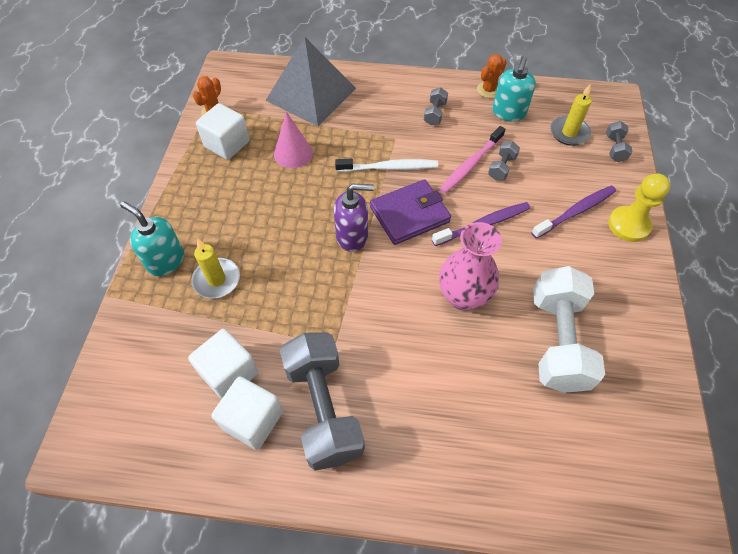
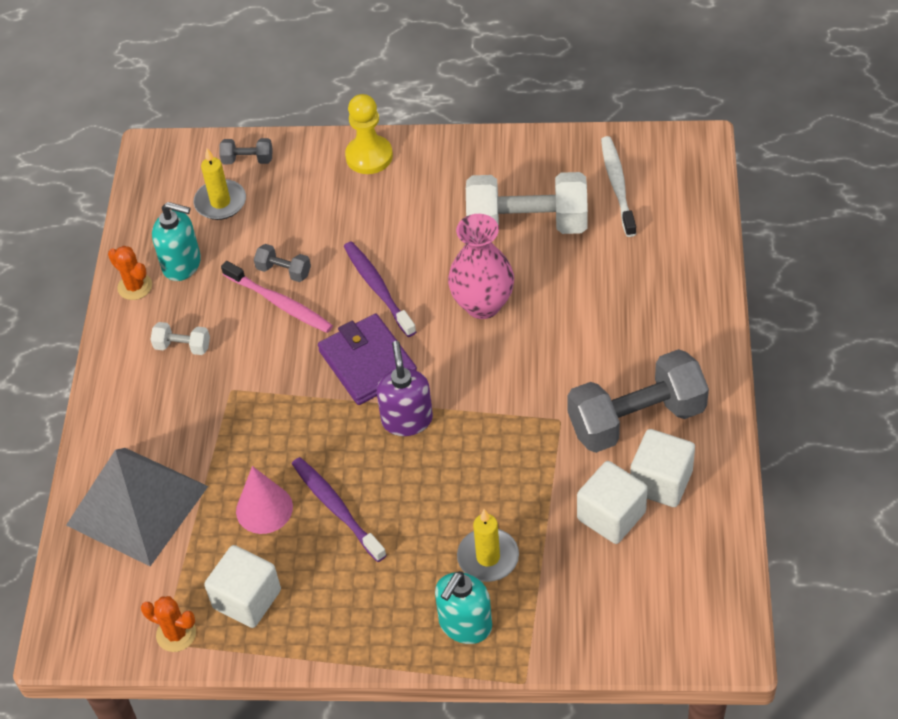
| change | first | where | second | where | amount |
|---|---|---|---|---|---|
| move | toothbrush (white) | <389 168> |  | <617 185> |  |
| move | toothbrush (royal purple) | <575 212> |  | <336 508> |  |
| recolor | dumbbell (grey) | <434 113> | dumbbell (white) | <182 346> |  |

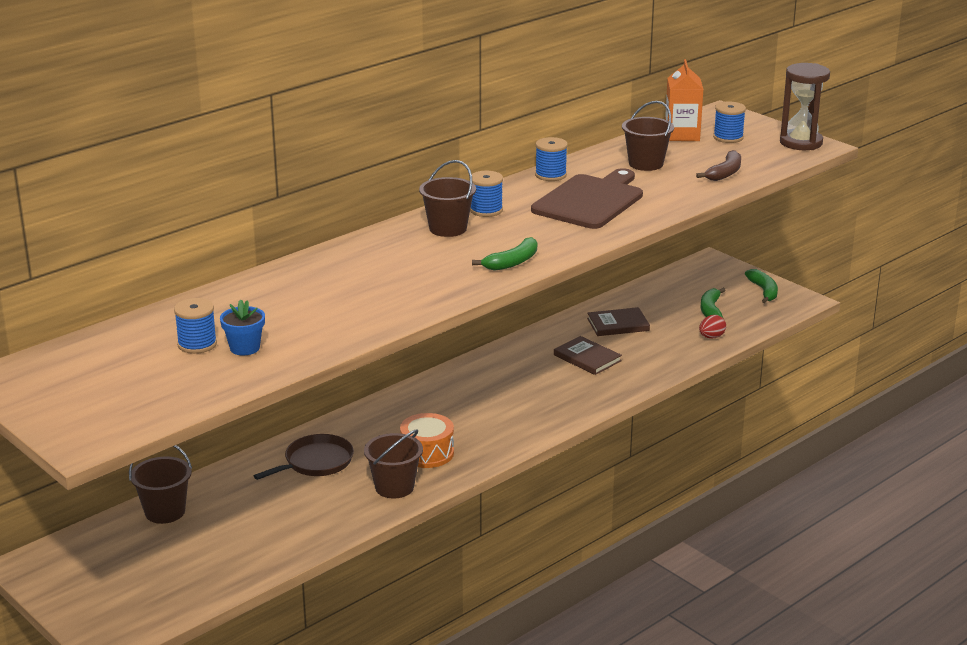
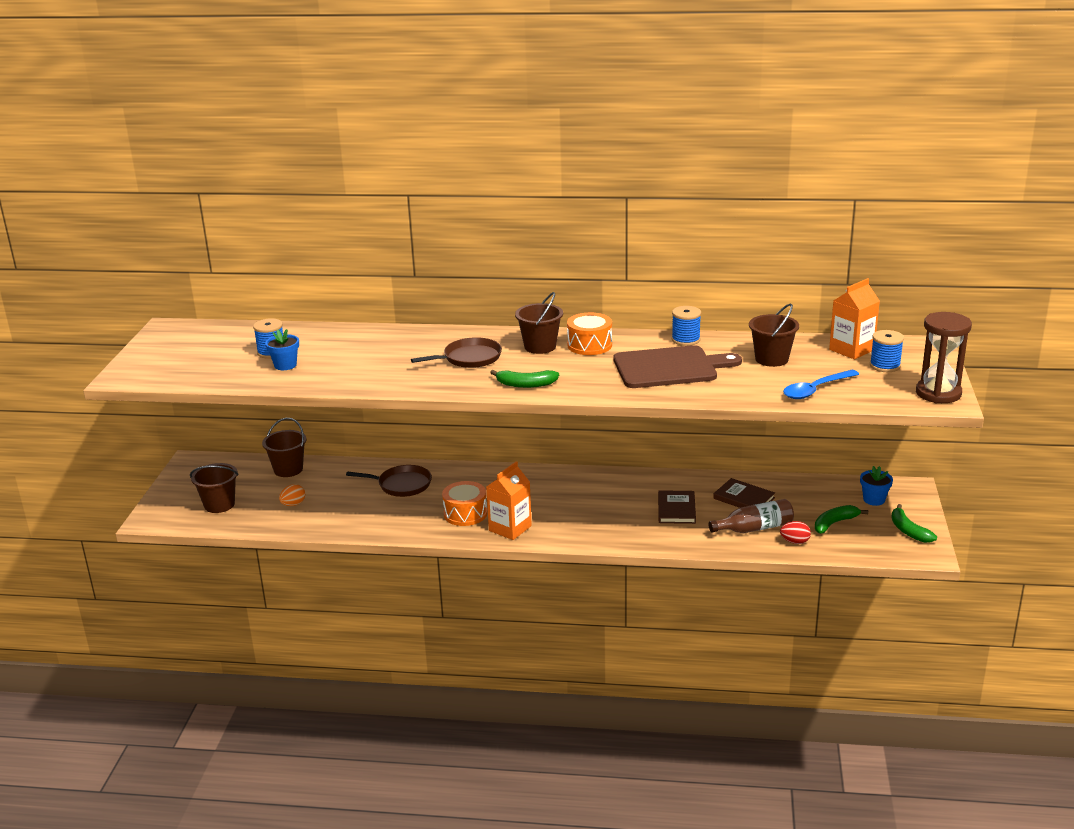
| change | first | where | second | where | amount |
|---|---|---|---|---|---|
| insert |  |  | toy egg (orange-coloured) | <293 504> |  |
| insert |  |  | pan (dark brown) | <469 358> |  |
| insert |  |  | juice carton (orange-coloured) | <510 528> |  |
| insert |  |  | bottle (dark brown) | <754 528> |  |
| insert |  |  | potted plant (royal blue) | <874 500> |  |
| move | pail (dark brown) | <394 487> |  | <219 505> |  |
| replace | reel of thread (royal blue) | <486 210> | drum (orange-coloured) | <589 345> |  |
| replace | toy banana (dark brown) | <725 173> | teaspoon (royal blue) | <815 390> |  |
| rotate | toy banana (leaf-green) | <764 291> |  | <908 531> | 120 degrees clockwise |

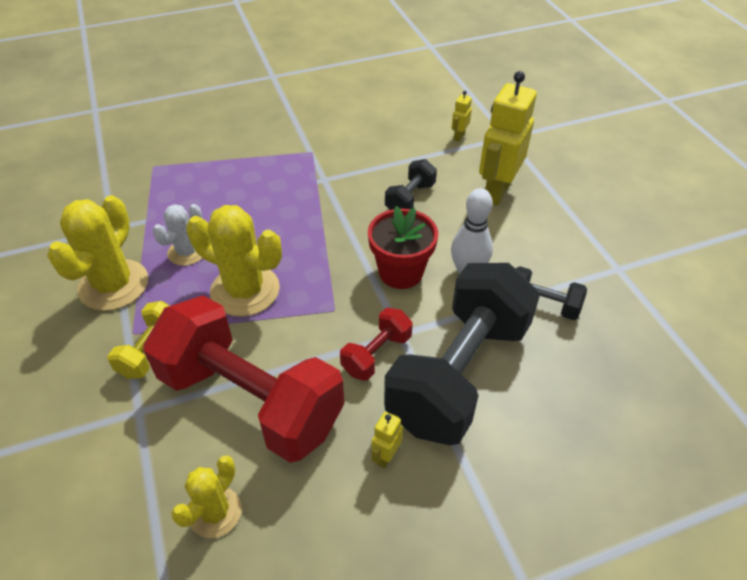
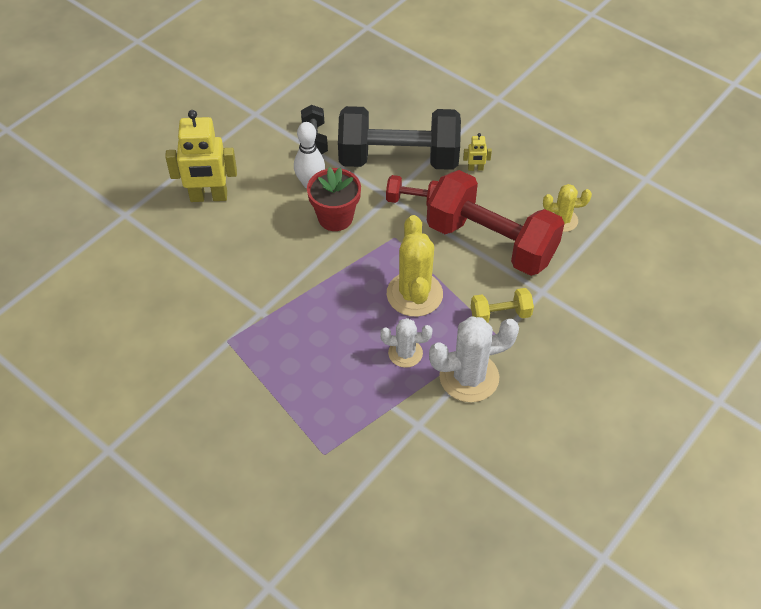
| change | first | where | second | where | amount |
|---|---|---|---|---|---|
| delete | dumbbell (black) | <410 198> |  |  |  |
| delete | robot (yellow) | <459 136> |  |  |  |
| recolor | prickly plant (yellow) | <114 285> | prickly plant (white) | <469 377> |  |
| rotate | dumbbell (red) | <251 400> |  | <491 242> | 60 degrees counterclockwise |

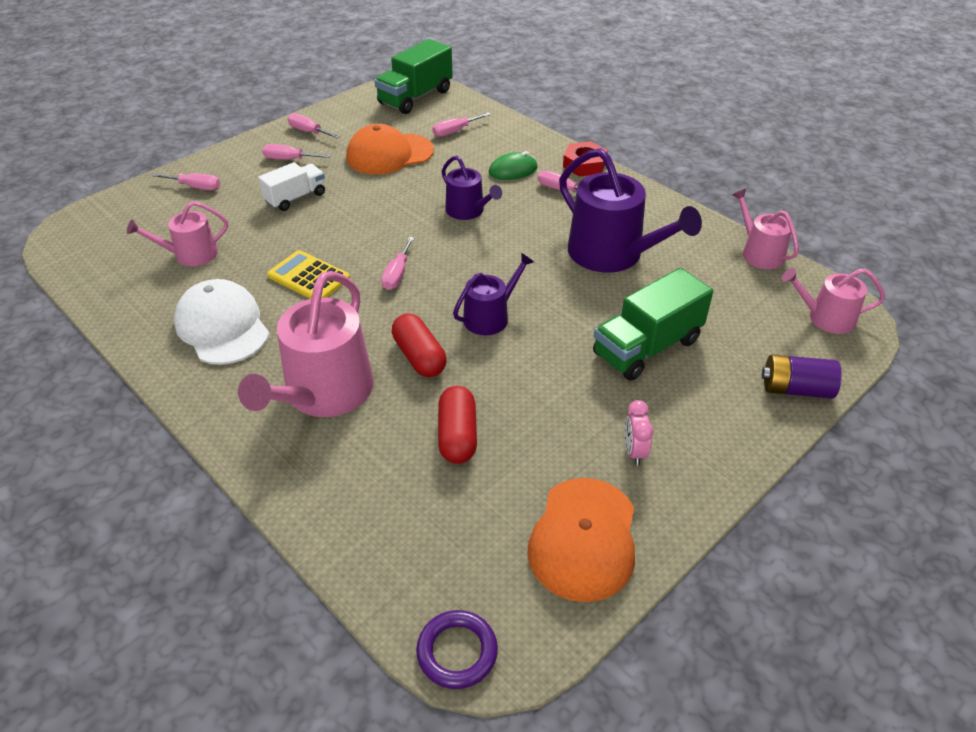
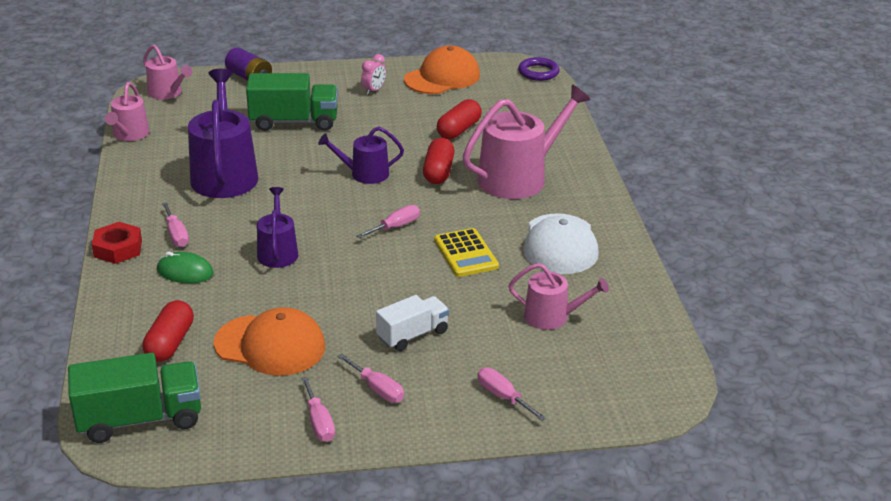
| change | first | where | second | where | amount |
|---|---|---|---|---|---|
| replace | flat screwdriver (pink) | <455 131> | pill (red) | <170 343> |  |
| rotate | toy truck (white) | <295 198> |  | <412 335> | 150 degrees clockwise |

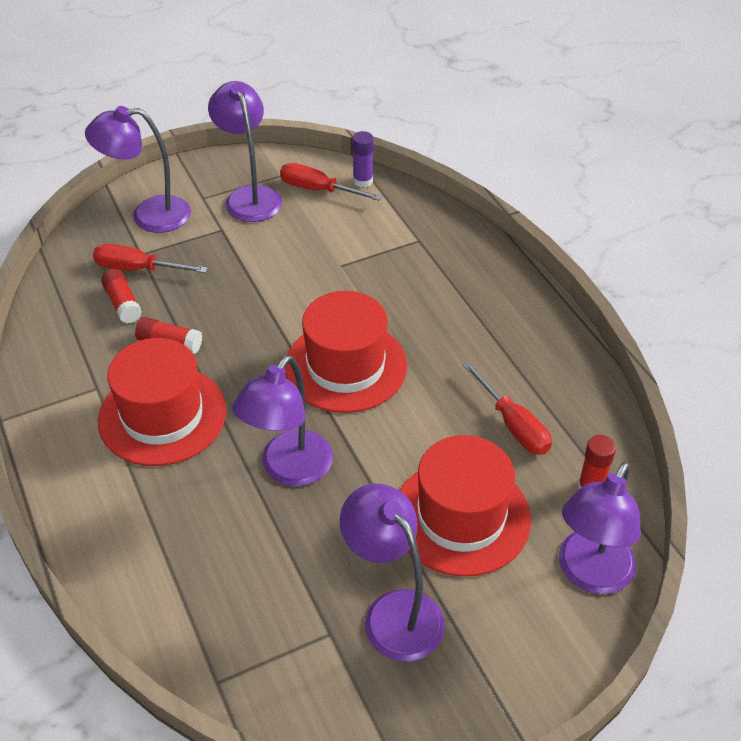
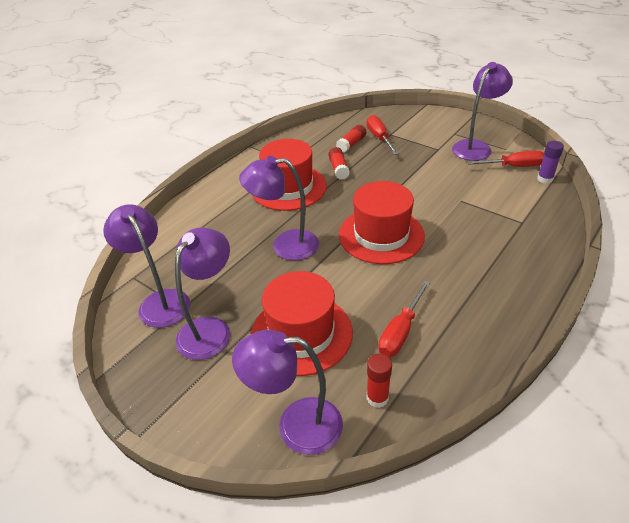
| change | first | where | second | where | amount |
|---|---|---|---|---|---|
| move | desk lamp (royal purple) | <148 215> |  | <160 301> |  |
| rotate | flat screwdriver (red) | <318 190> |  | <513 166> | 90 degrees clockwise |

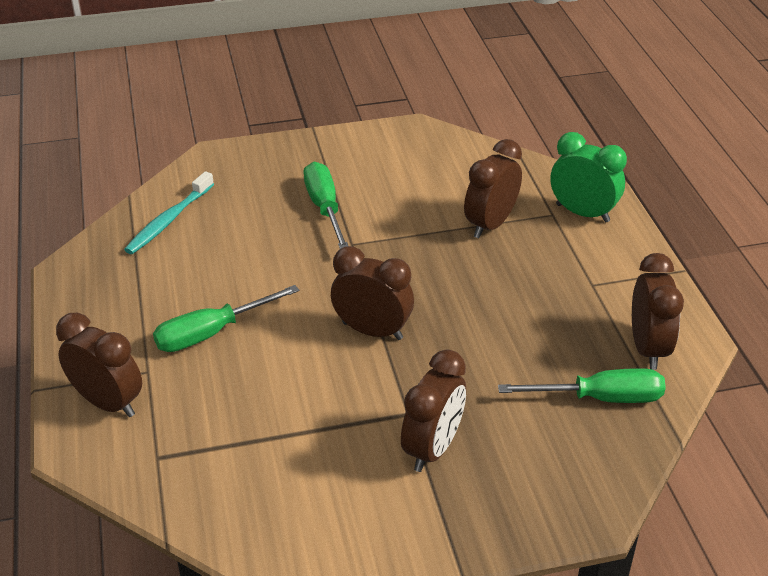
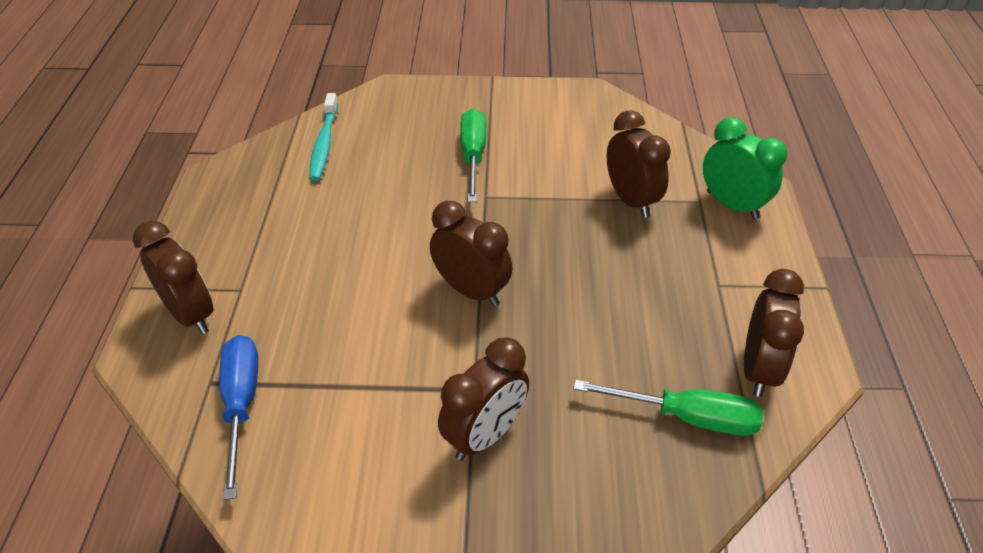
| change | first | where | second | where | amount |
|---|---|---|---|---|---|
| delete | flat screwdriver (leaf-green) | <212 333> |  |  |  |
| insert |  |  | flat screwdriver (royal blue) | <241 405> |  |
| rotate | toothbrush (aqua) | <169 220> |  | <324 144> | 45 degrees counterclockwise |
| rotate | clock (dark brown) | <490 224> |  | <631 200> | 105 degrees clockwise |

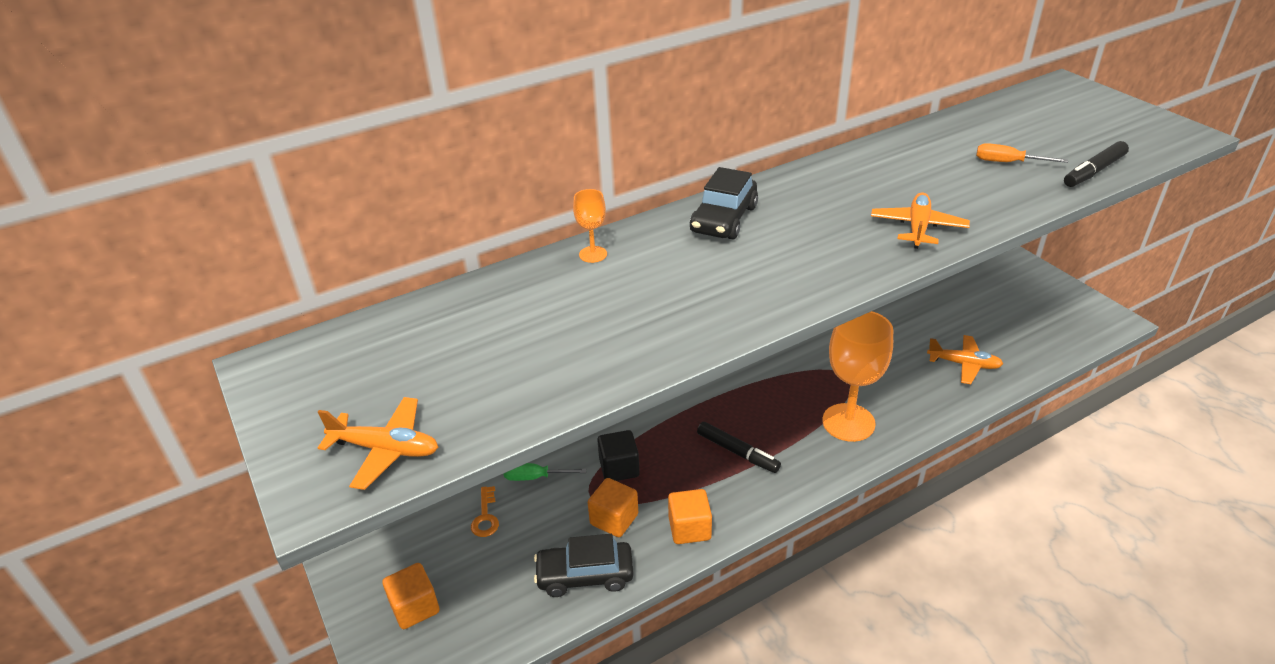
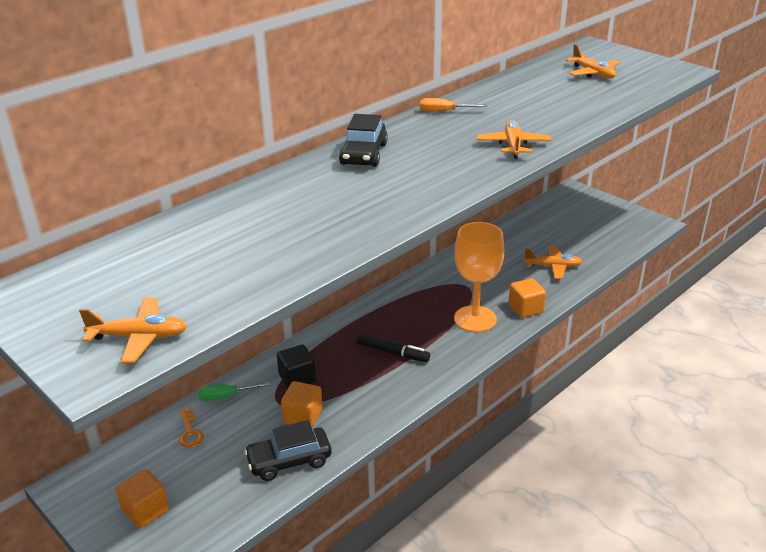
| change | first | where | second | where | amount |
|---|---|---|---|---|---|
| delete | goblet (orange-coloured) | <593 254> |  |  |  |
| delete | marker pen (black) | <1094 171> |  |  |  |
| insert |  |  | toy plane (orange-coloured) | <593 73> |  |
| move | solid cube (orange-coloured) | <689 528> |  | <525 309> |  |
| move | flat screwdriver (orange-coloured) | <1007 162> |  | <444 112> |  |

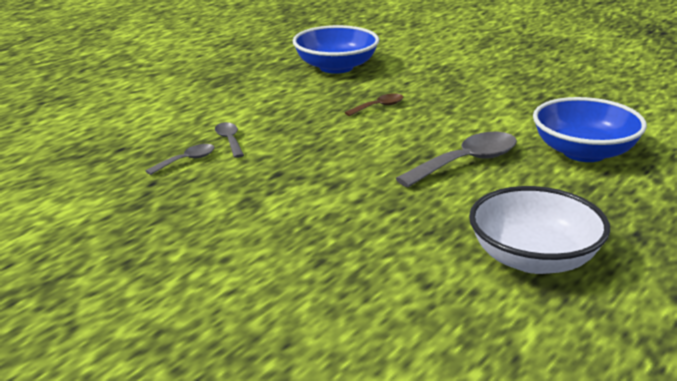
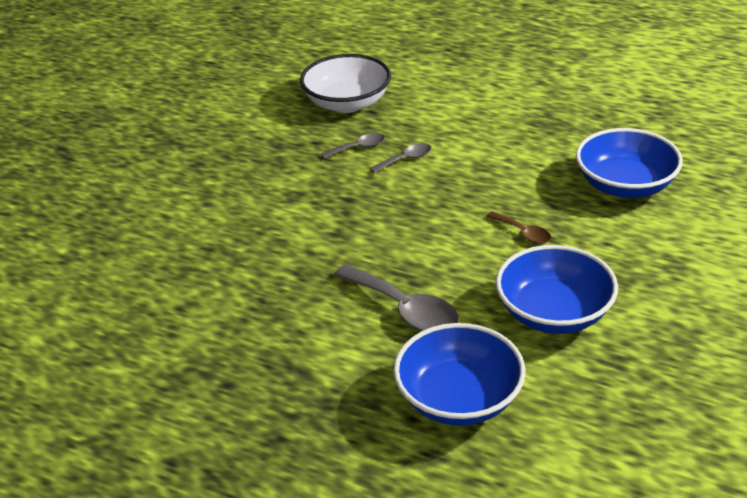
| change | first | where | second | where | amount |
|---|---|---|---|---|---|
| insert |  |  | deep dish (royal blue) | <554 313> |  |
| move | deep dish (white) | <534 258> |  | <347 103> |  |
| rotate | teaspoon (grey) | <186 161> |  | <358 148> | 60 degrees counterclockwise |

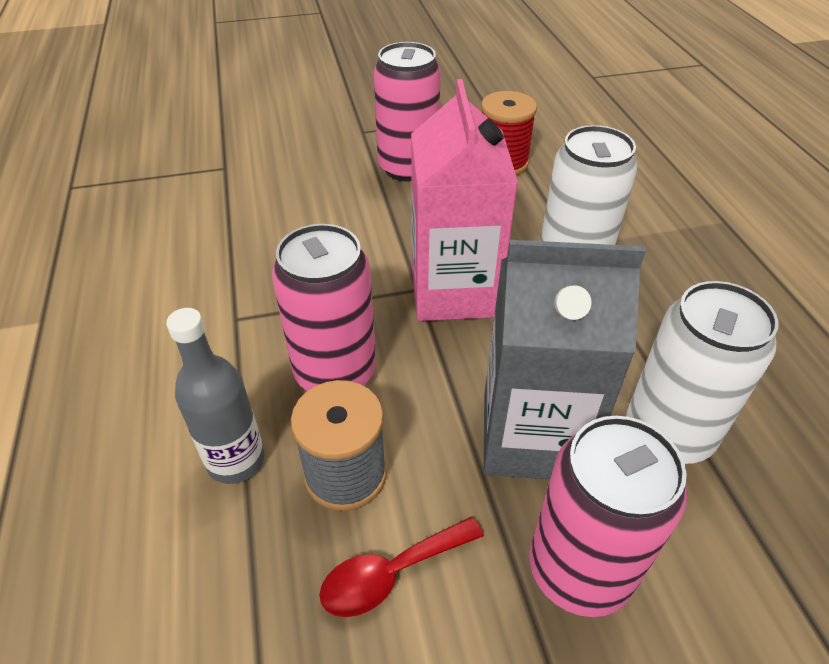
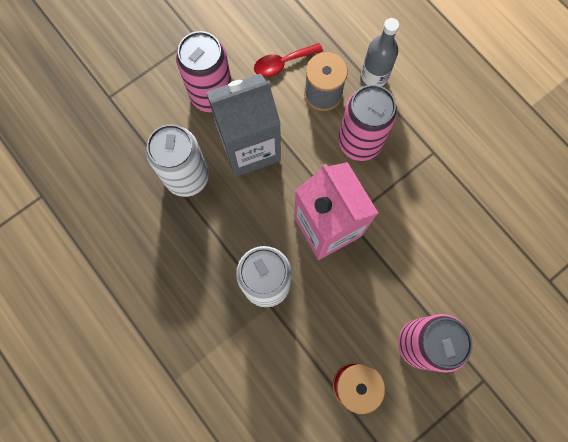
| change | first | where | second | where | amount |
|---|---|---|---|---|---|
| rotate | teaspoon (red) | <391 574> |  | <282 63> | 150 degrees counterclockwise |

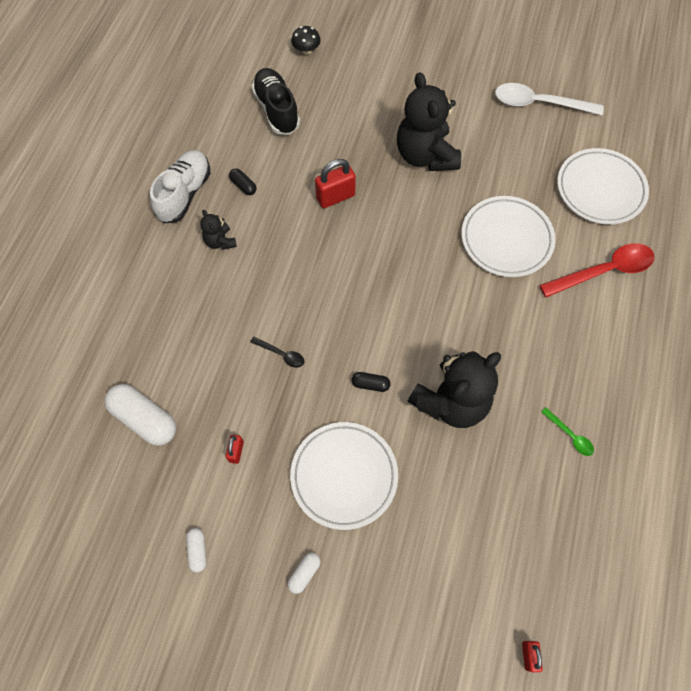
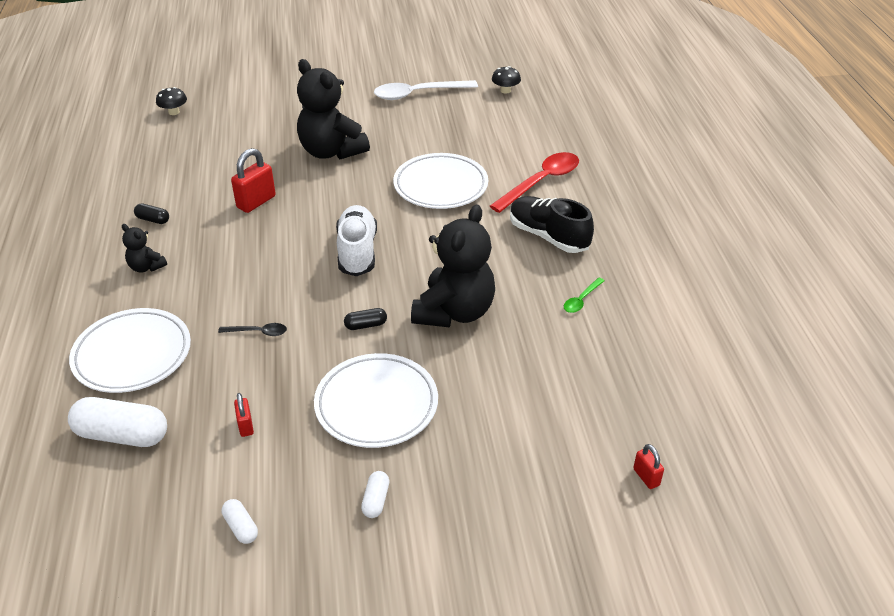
| change | first | where | second | where | amount |
|---|---|---|---|---|---|
| insert |  |  | toadstool (black) | <505 90> |  |
| move | lace-up shoe (white) | <184 194> |  | <357 252> |  |
| move | lace-up shoe (black) | <277 110> |  | <548 236> |  |
| move | flat dish (white) | <600 189> |  | <132 355> |  |
| rotate | teaspoon (leaf-green) | <570 435> |  | <581 300> | 105 degrees clockwise |

